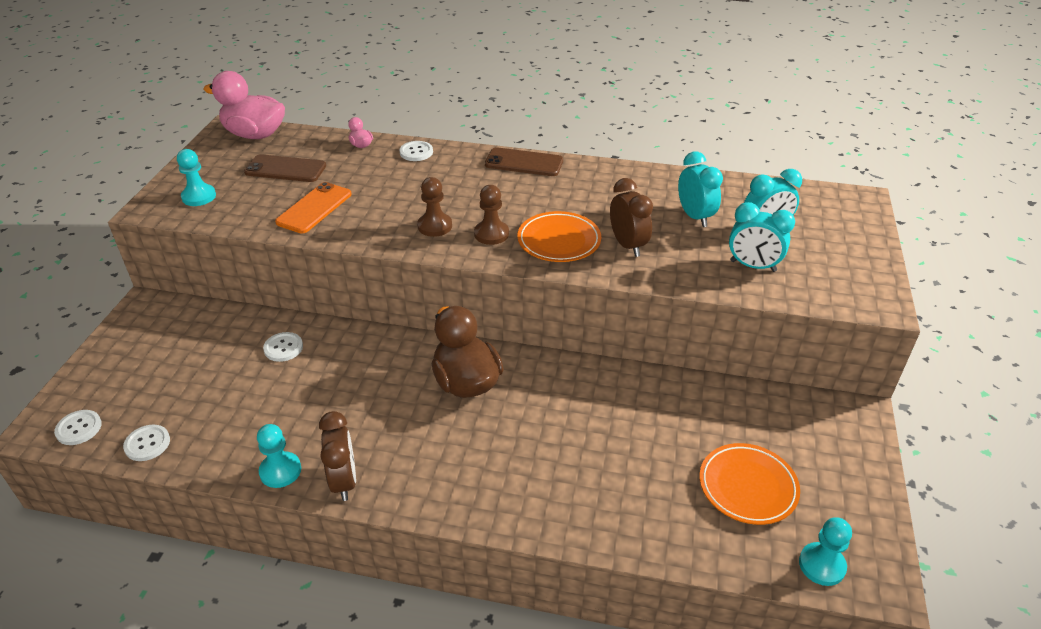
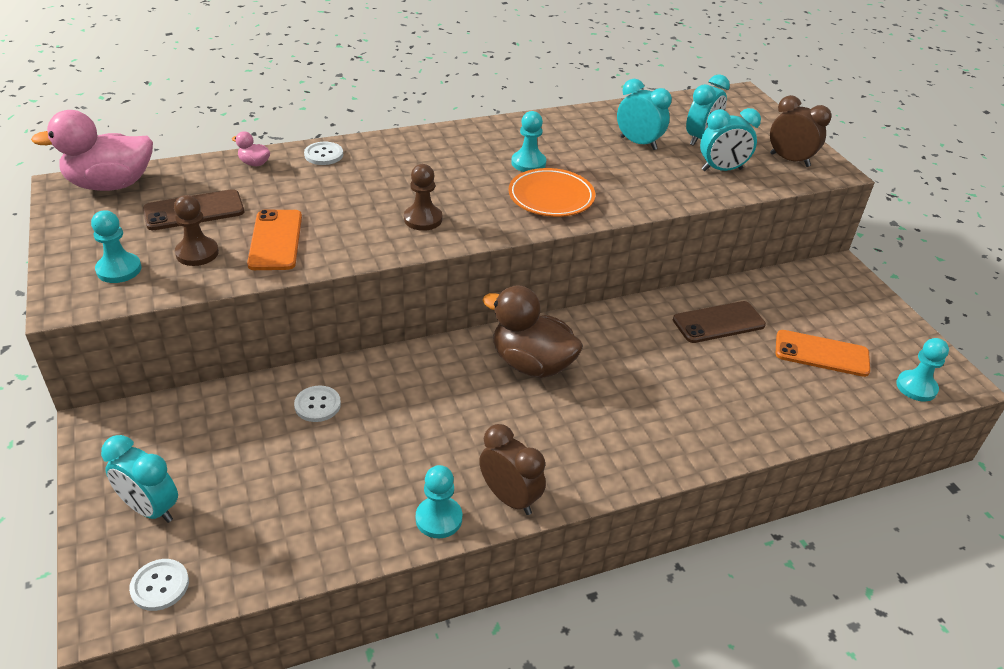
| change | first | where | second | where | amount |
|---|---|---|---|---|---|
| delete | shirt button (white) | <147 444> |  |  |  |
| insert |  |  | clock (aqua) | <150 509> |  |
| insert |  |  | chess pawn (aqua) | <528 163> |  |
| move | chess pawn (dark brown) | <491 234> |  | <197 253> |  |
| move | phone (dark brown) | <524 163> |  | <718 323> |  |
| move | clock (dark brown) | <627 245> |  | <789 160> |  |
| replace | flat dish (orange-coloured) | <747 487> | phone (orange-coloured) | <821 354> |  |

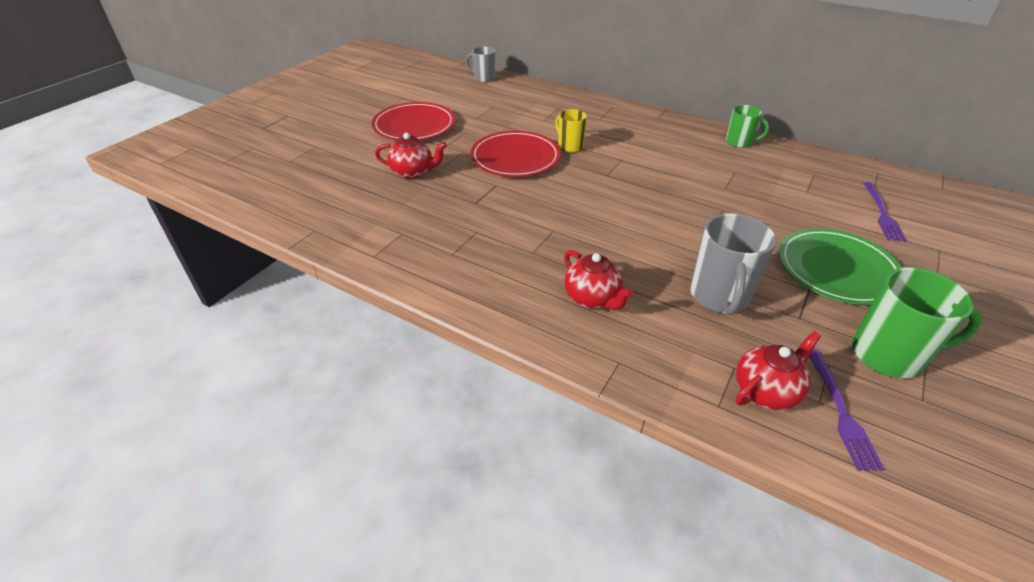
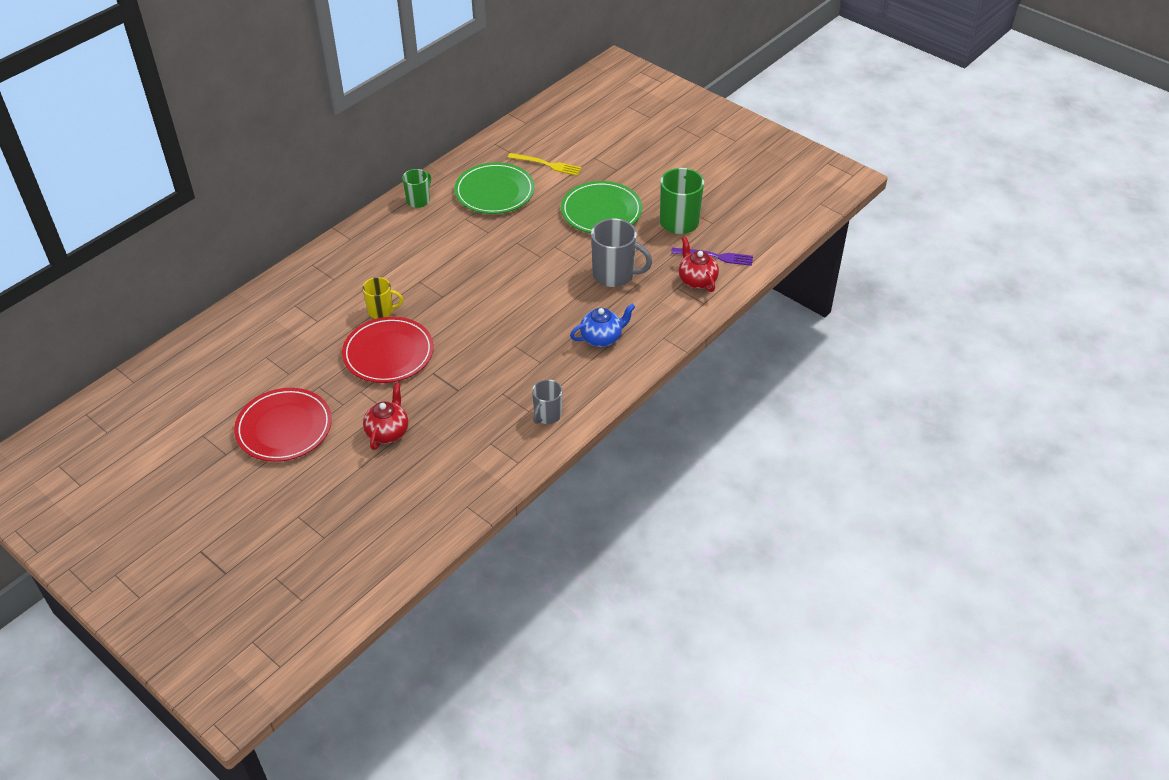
| change | first | where | second | where | amount |
|---|---|---|---|---|---|
| insert |  |  | flat dish (leaf-green) | <494 192> |  |
| move | mug (grey) | <483 78> |  | <547 415> |  |
| recolor | china teapot (red) | <592 299> | china teapot (royal blue) | <602 338> |  |
| recolor | fork (royal purple) | <882 213> | fork (yellow) | <547 164> |  |
| rotate | mug (yellow) | <570 146> |  | <381 311> | 150 degrees counterclockwise |

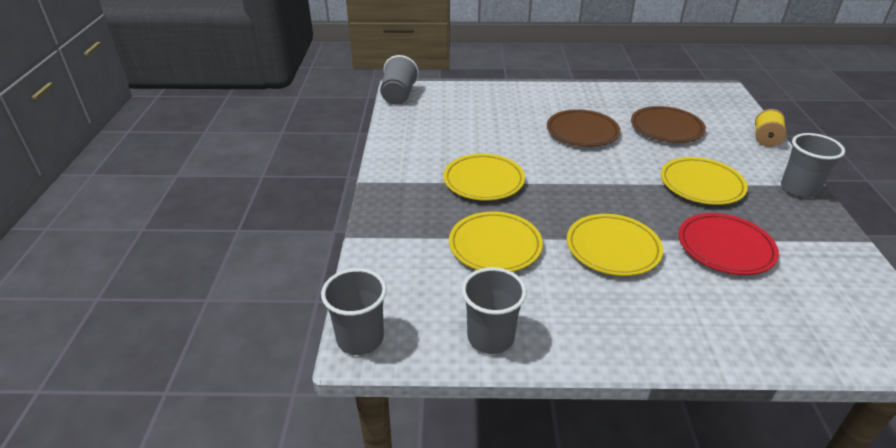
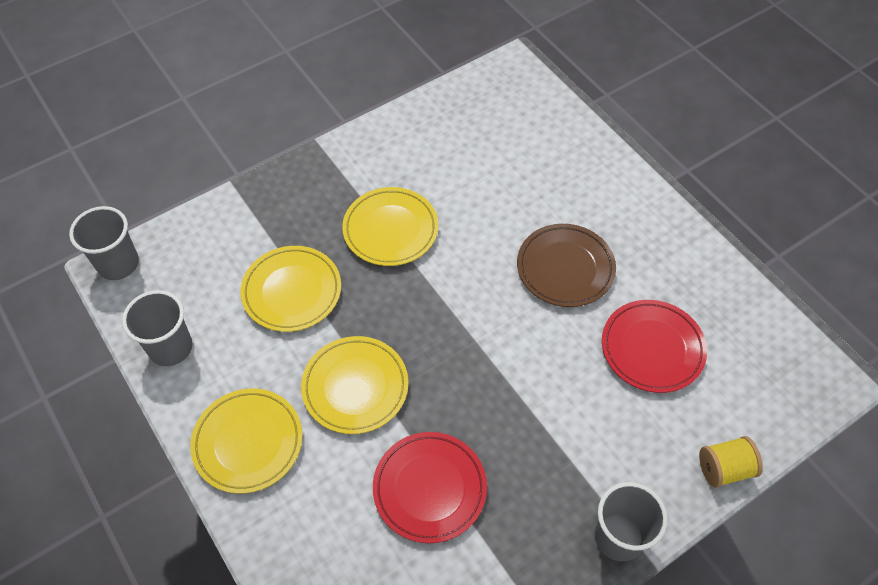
| change | first | where | second | where | amount |
|---|---|---|---|---|---|
| delete | cup (grey) | <398 95> |  |  |  |
| move | flat dish (yellow) | <701 185> |  | <248 442> |  |
| recolor | flat dish (dark brown) | <666 128> | flat dish (red) | <652 348> |  |

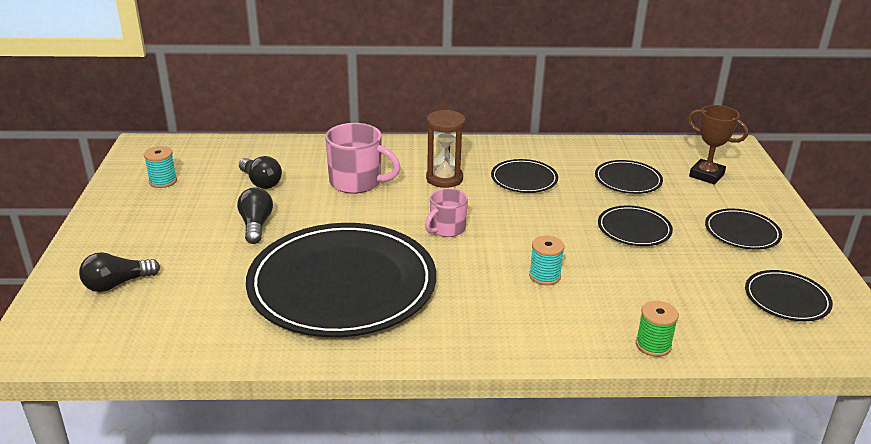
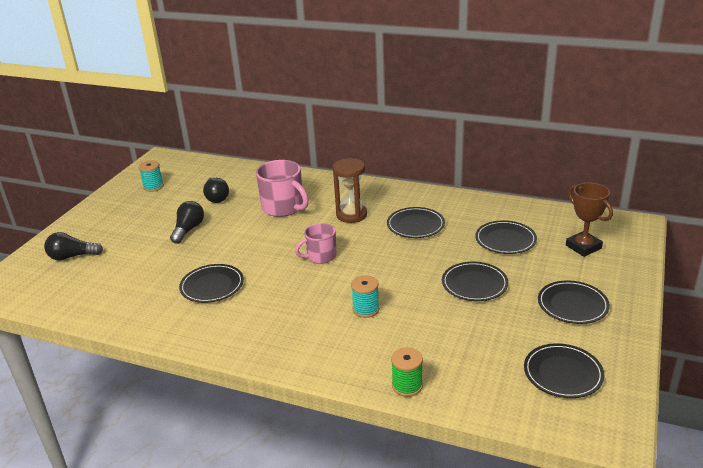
| change | first | where | second | where | amount |
|---|---|---|---|---|---|
| resize | flat dish (black) | <342 284> |  | <212 285> | x0.44 |

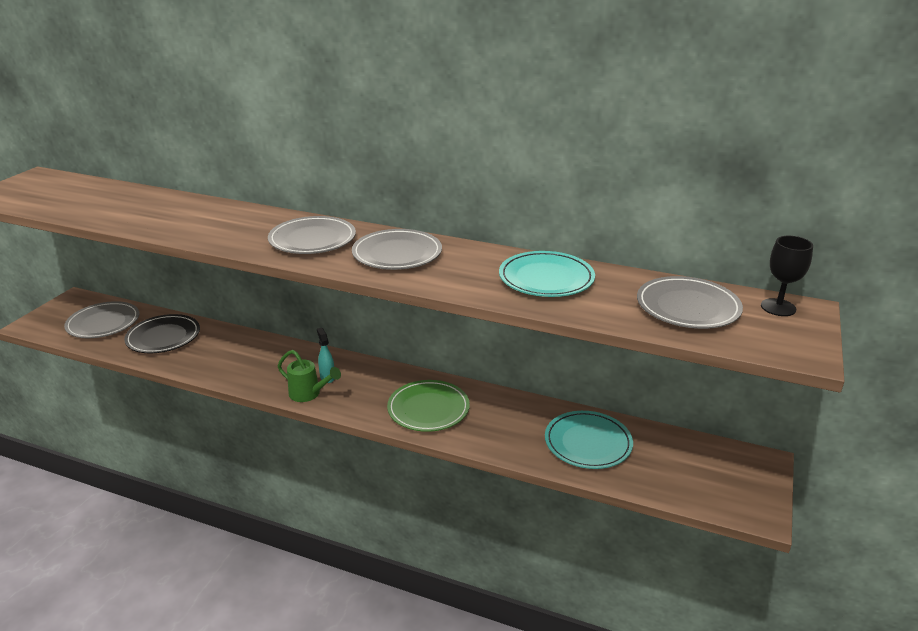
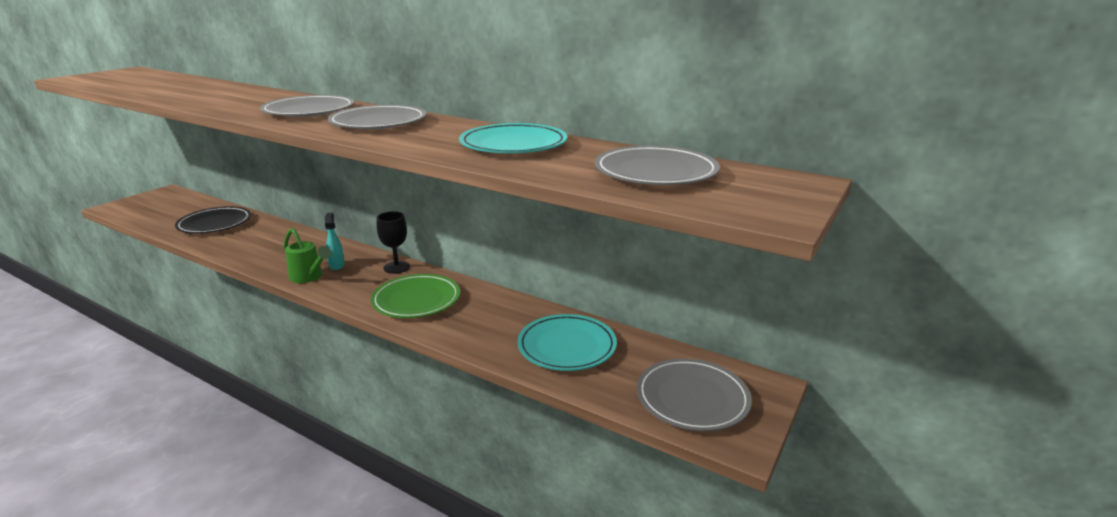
| change | first | where | second | where | amount |
|---|---|---|---|---|---|
| move | flat dish (grey) | <103 323> |  | <692 398> |  |
| move | goblet (black) | <778 307> |  | <396 267> |  |

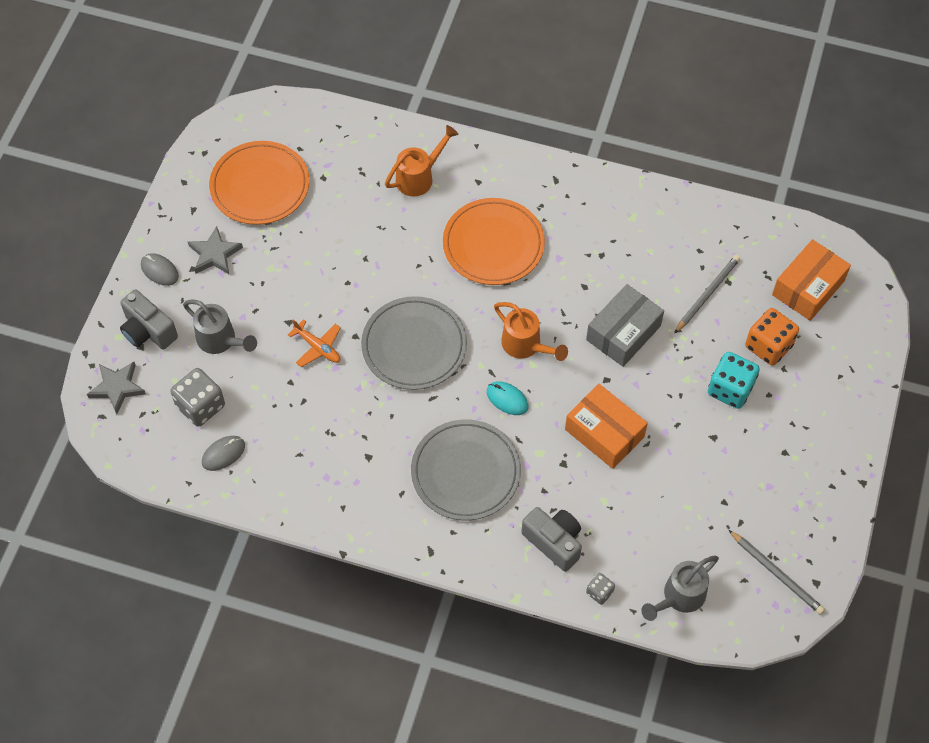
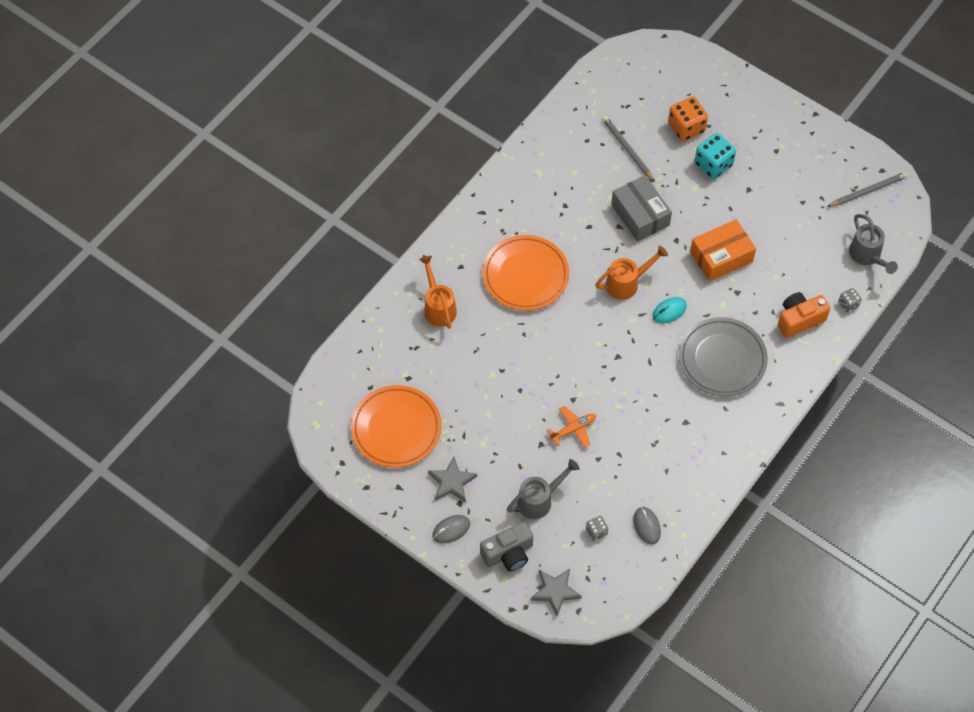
| change | first | where | second | where | amount |
|---|---|---|---|---|---|
| delete | flat dish (grey) | <414 346> |  |  |  |
| delete | parcel (orange-coloured) | <808 288> |  |  |  |
| recolor | camera (grey) | <554 542> | camera (orange-coloured) | <799 320> |  |
| resize | game die (grey) | <200 406> |  | <596 531> | x0.52 |

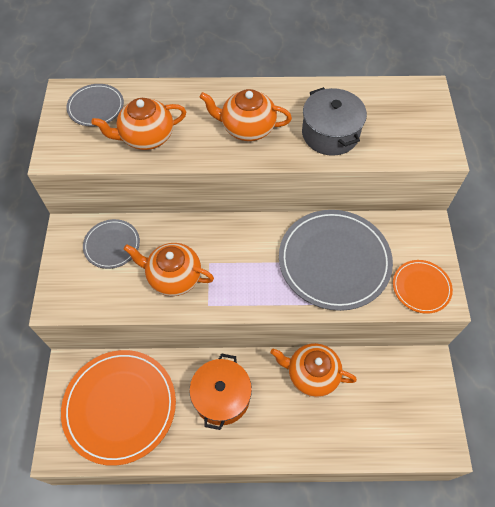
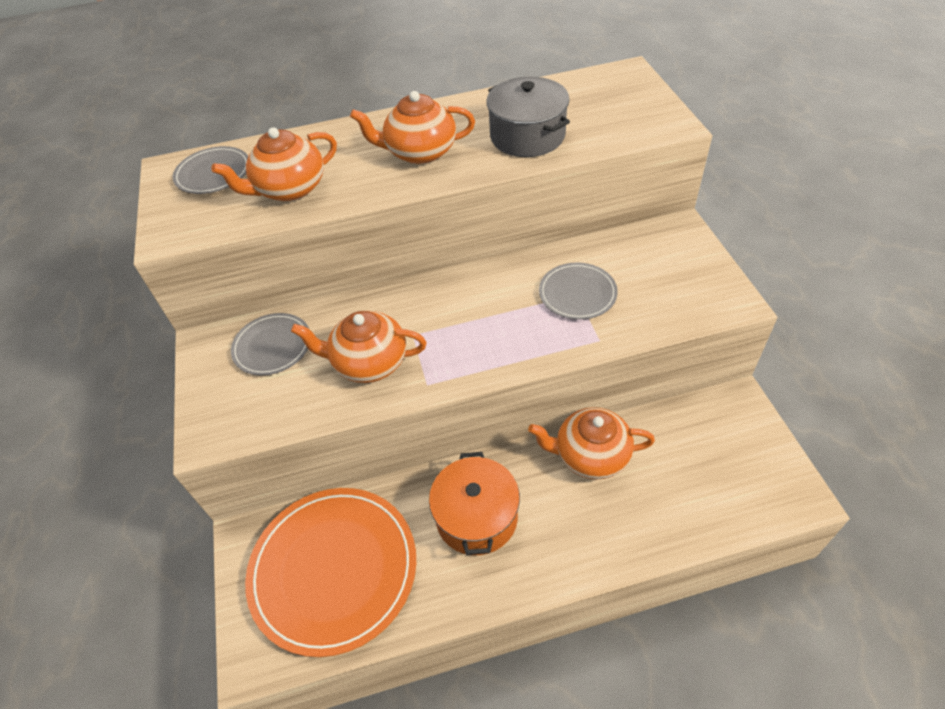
| change | first | where | second | where | amount |
|---|---|---|---|---|---|
| delete | flat dish (orange-coloured) | <421 287> |  |  |  |
| resize | flat dish (grey) | <334 261> |  | <577 293> | x0.51 |

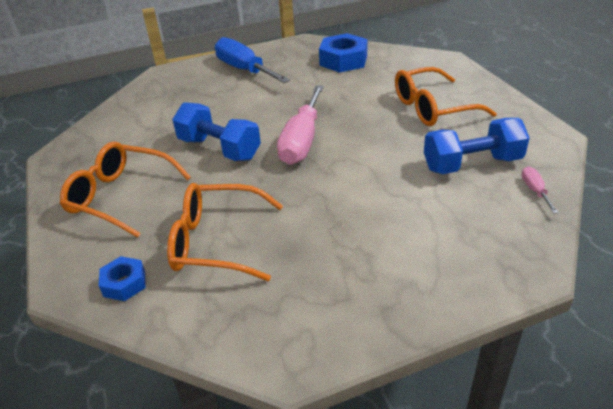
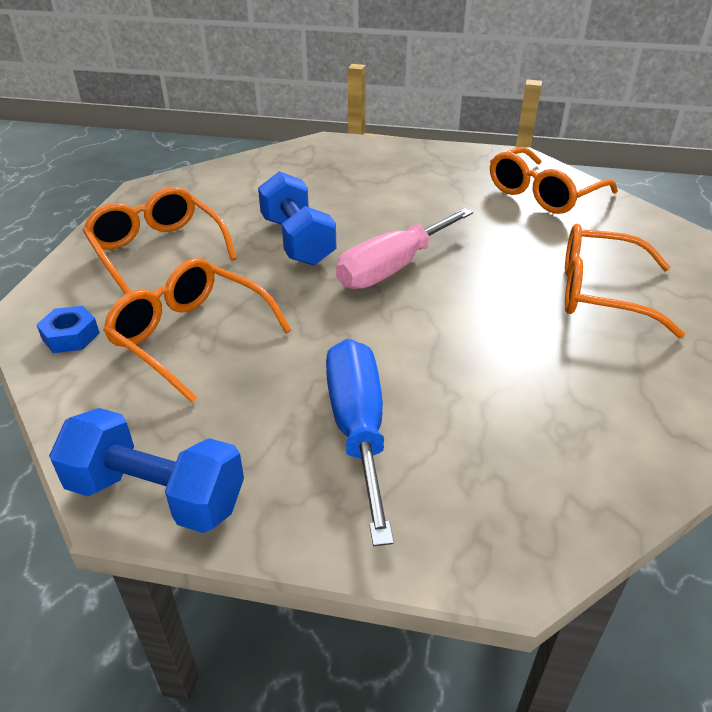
| change | first | where | second | where | amount |
|---|---|---|---|---|---|
| delete | flat screwdriver (pink) | <535 191> |  |  |  |
| move | flat screwdriver (royal blue) | <244 70> |  | <358 428> |  |
| move | dumbbell (royal blue) | <472 164> |  | <156 495> |  |
| replace | hexagon nut (royal blue) | <343 60> | glasses (orange-coloured) | <543 194> |  |

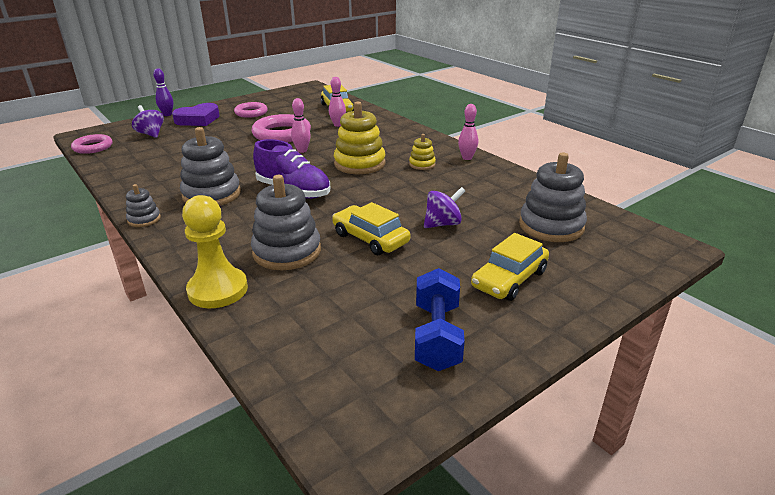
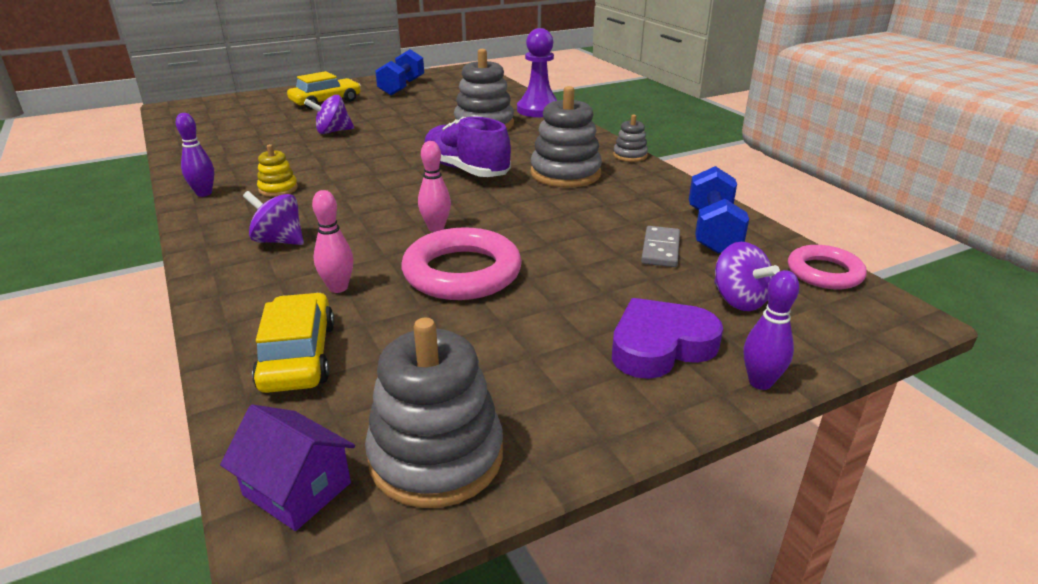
| change | first | where | second | where | amount |
|---|---|---|---|---|---|
| delete | hoop (pink) | <251 113> |  |  |  |
| delete | toy car (yellow) | <370 238> |  |  |  |
| delete | ring stacker (yellow) | <359 164> |  |  |  |
| insert |  |  | cottage (royal purple) | <297 489> |  |
| insert |  |  | whirligig (royal purple) | <279 241> |  |
| insert |  |  | domino piece (grey) | <660 249> |  |
| insert |  |  | dumbbell (royal blue) | <713 231> |  |
| move | ring stacker (grey) | <551 226> |  | <436 456> |  |
| recolor | chess pawn (yellow) | <218 290> | chess pawn (royal purple) | <538 110> |  |
| recolor | skittle (pink) | <467 158> | skittle (royal purple) | <204 193> |  |

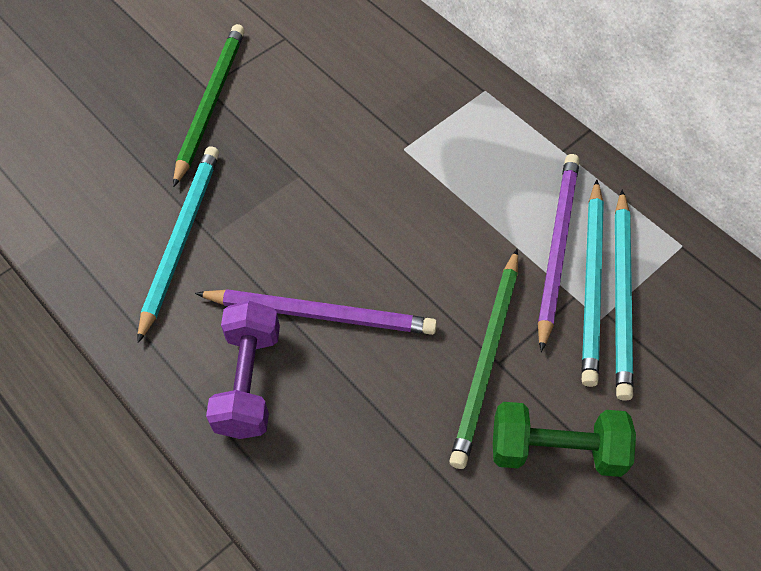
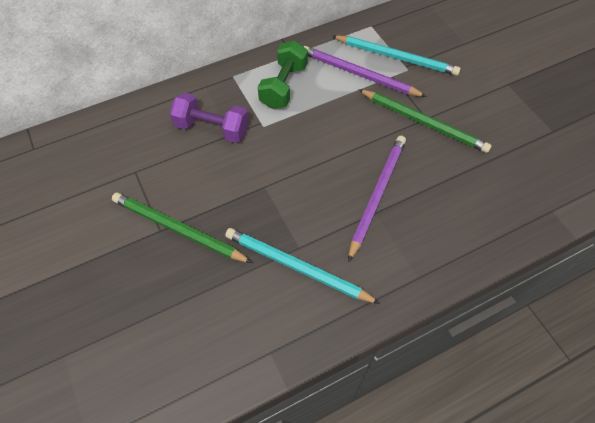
| change | first | where | second | where | amount |
|---|---|---|---|---|---|
| delete | lead pencil (aqua) | <592 283> |  |  |  |
| move | dumbbell (royal purple) | <248 382> |  | <212 128> |  |
| move | dumbbell (leaf-green) | <556 450> |  | <284 86> |  |

